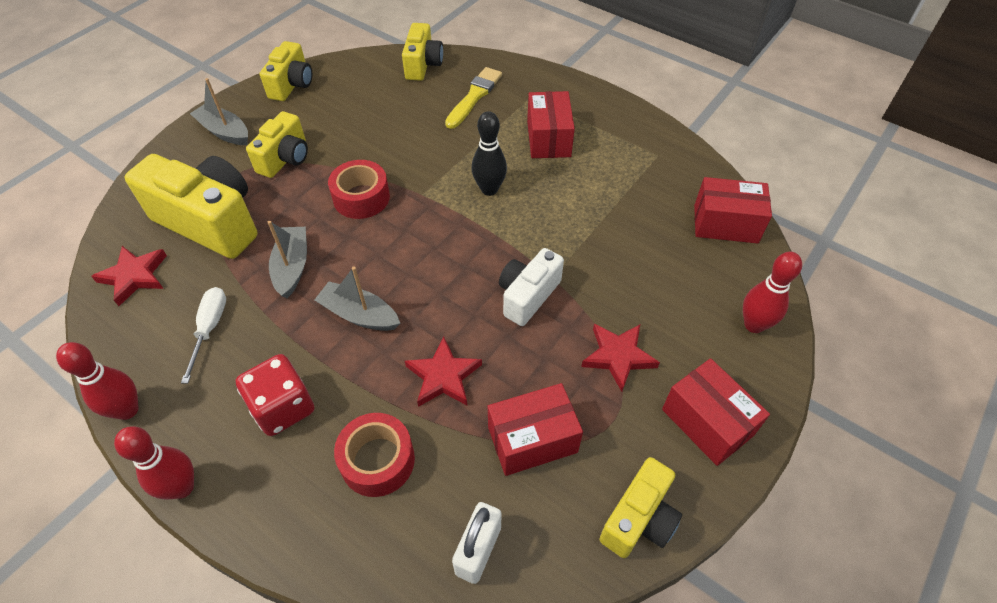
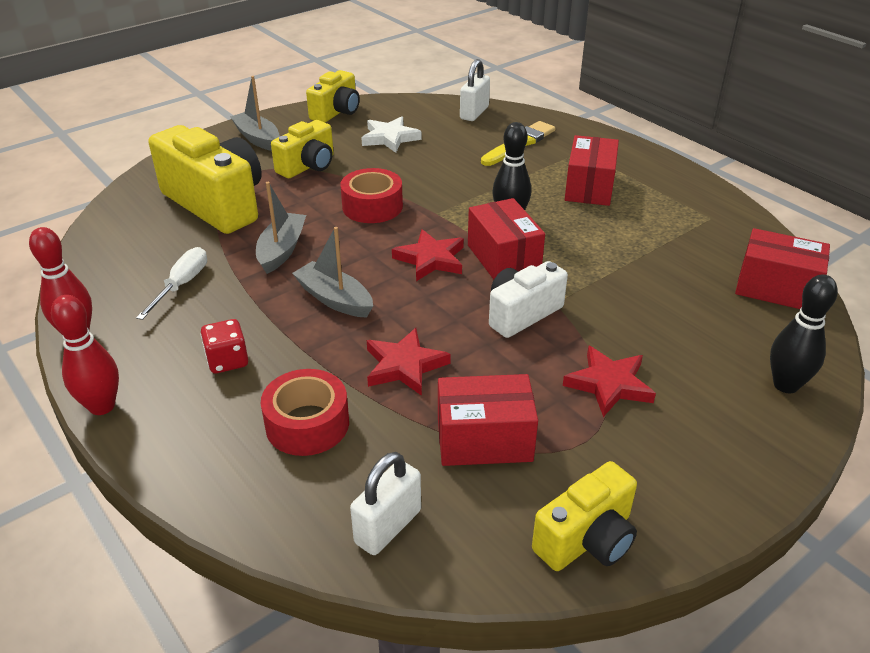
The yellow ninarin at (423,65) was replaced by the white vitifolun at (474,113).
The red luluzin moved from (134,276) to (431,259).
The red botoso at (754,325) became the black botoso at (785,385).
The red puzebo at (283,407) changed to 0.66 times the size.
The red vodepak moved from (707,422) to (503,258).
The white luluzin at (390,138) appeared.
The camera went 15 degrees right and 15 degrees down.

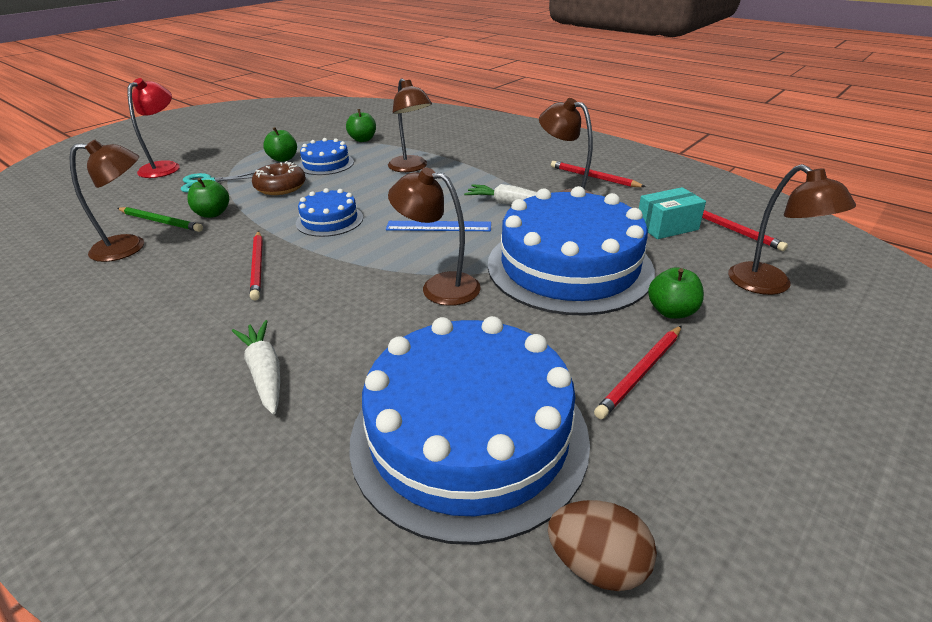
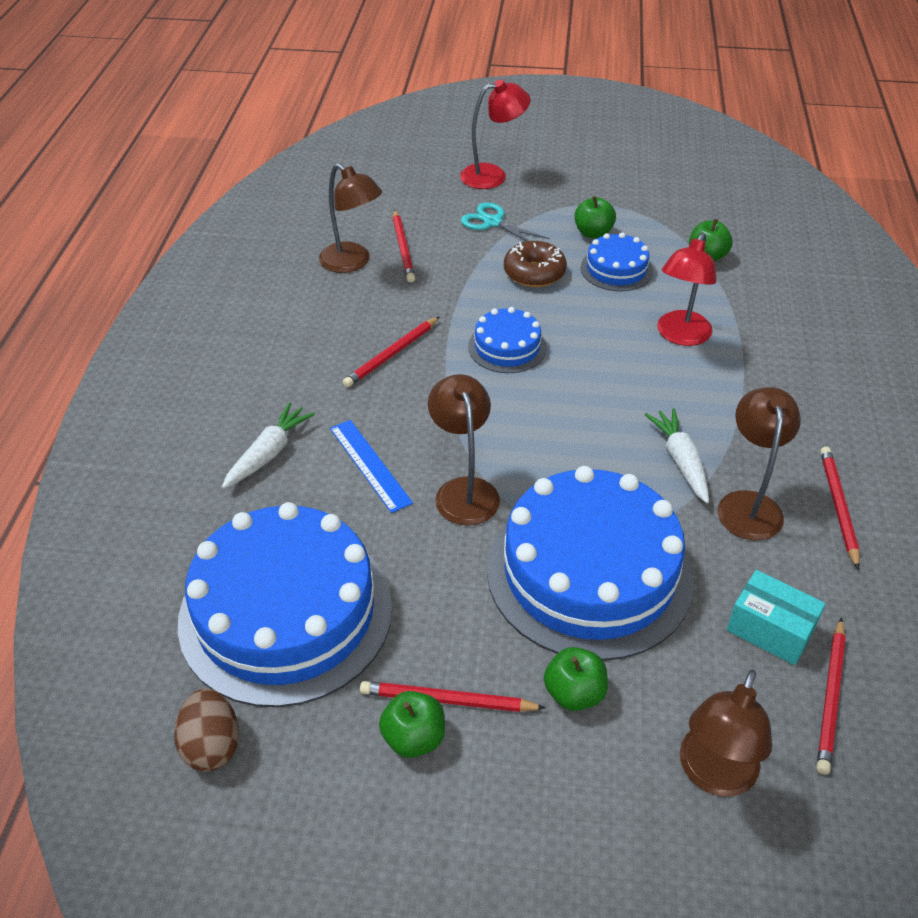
The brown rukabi at (411,168) became the red rukabi at (680,336).
The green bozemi moved from (212,214) to (414,738).
The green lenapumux at (161,221) became the red lenapumux at (403,248).
The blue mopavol moved from (438,226) to (370,465).
The camera went 55 degrees right and 10 degrees up.

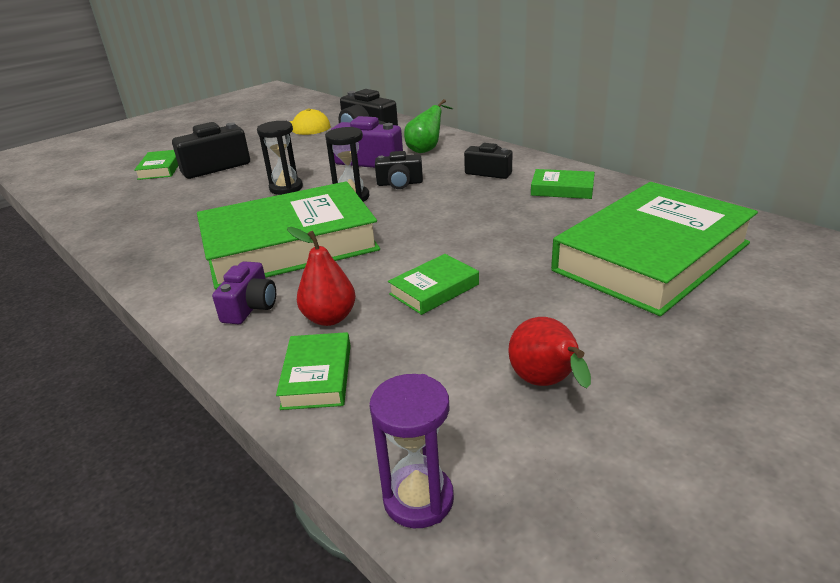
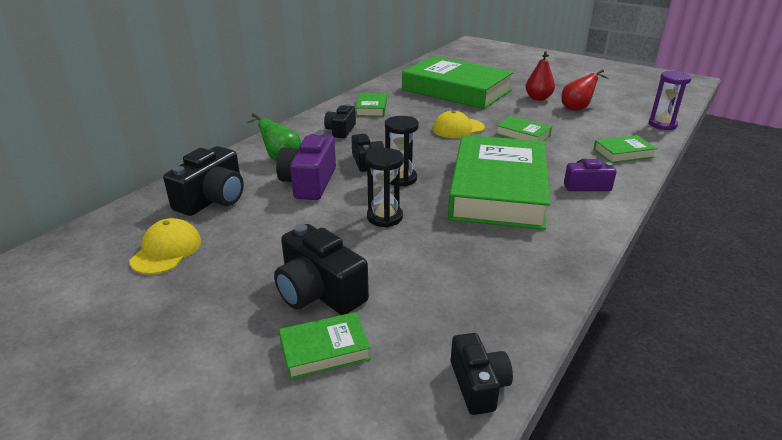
The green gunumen at (289,245) turned 45 degrees clockwise.
The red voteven moved from (329,318) to (538,98).
The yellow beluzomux at (458,128) appeared.
The black ninarin at (478,385) appeared.
The camera went 105 degrees left and 0 degrees up.

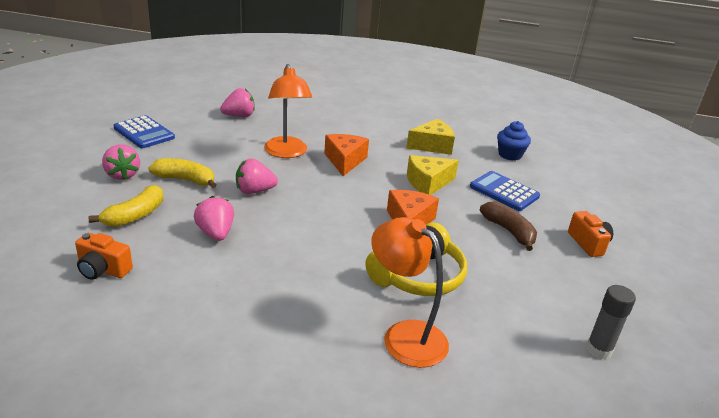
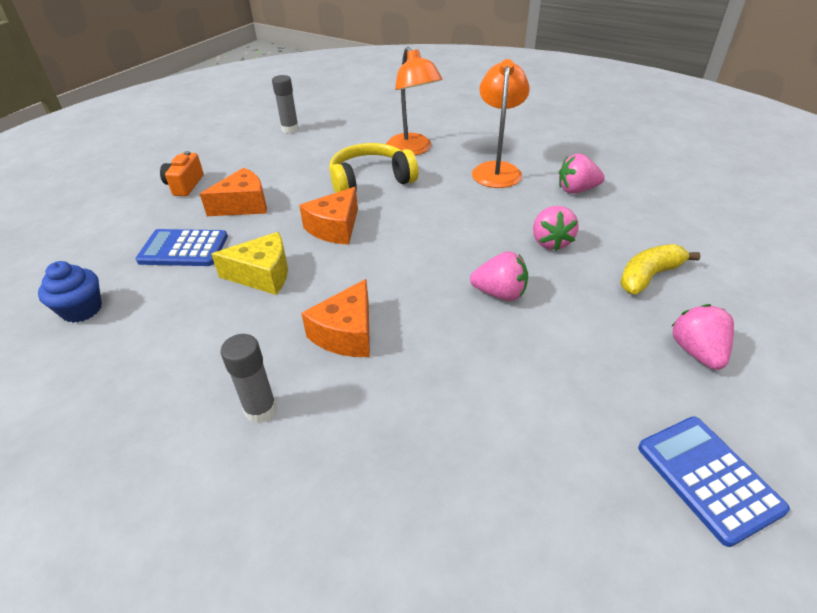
The orange rukabi moved from (287,153) to (497,170).
The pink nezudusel moved from (239,116) to (576,190).
The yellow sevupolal at (432,146) disappeared.
The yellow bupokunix at (185,180) disappeared.
The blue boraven at (504,192) turned 120 degrees clockwise.
The brown bupokunix at (509,231) was replaced by the orange sevupolal at (243,205).
The orange ninarin at (103,270) disappeared.
The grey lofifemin at (261,410) appeared.
The camera went 155 degrees left and 10 degrees up.

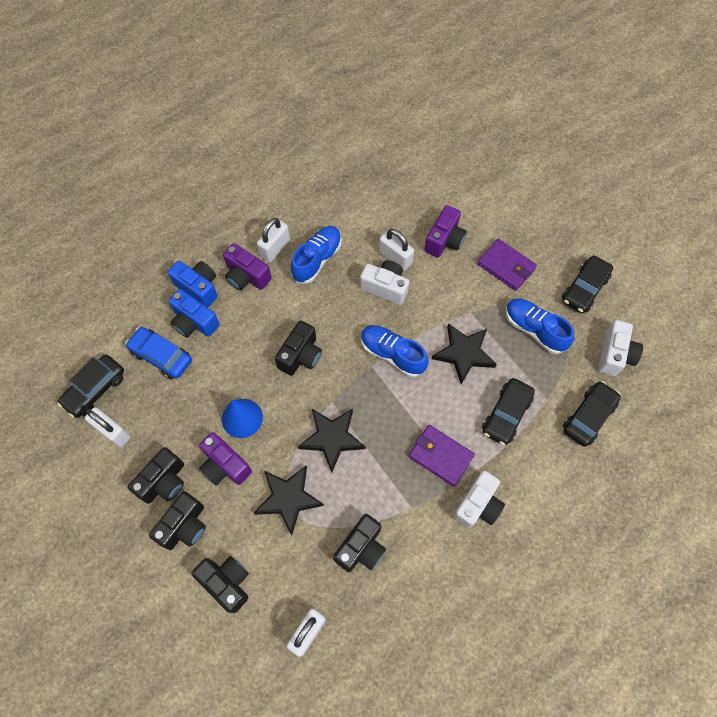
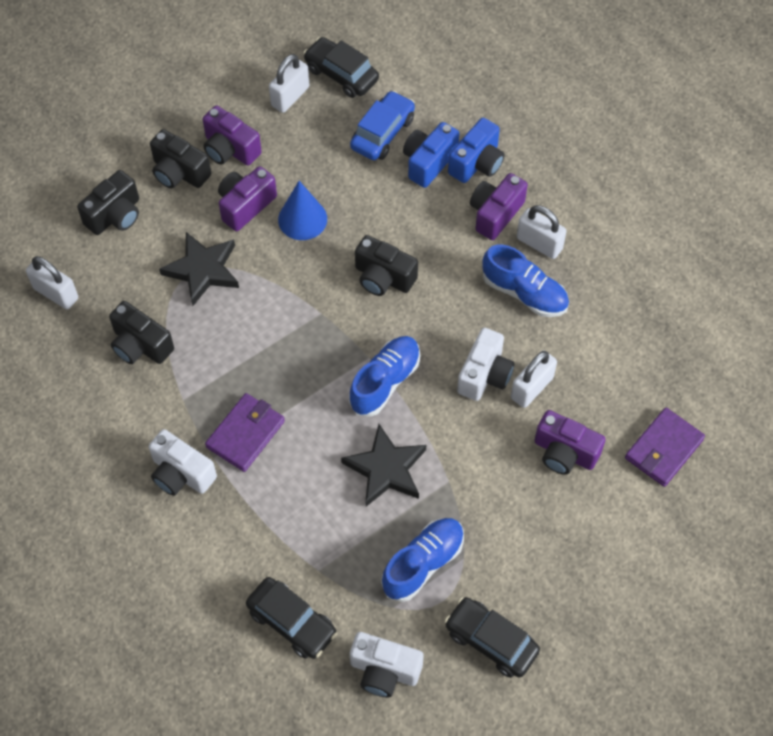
The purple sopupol moved from (506,266) to (663,449).
The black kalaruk at (506,414) disappeared.
The black luluzin at (332,438) disappeared.
The black ninarin at (164,481) became the purple ninarin at (230,149).
The camera went 90 degrees right and 5 degrees down.

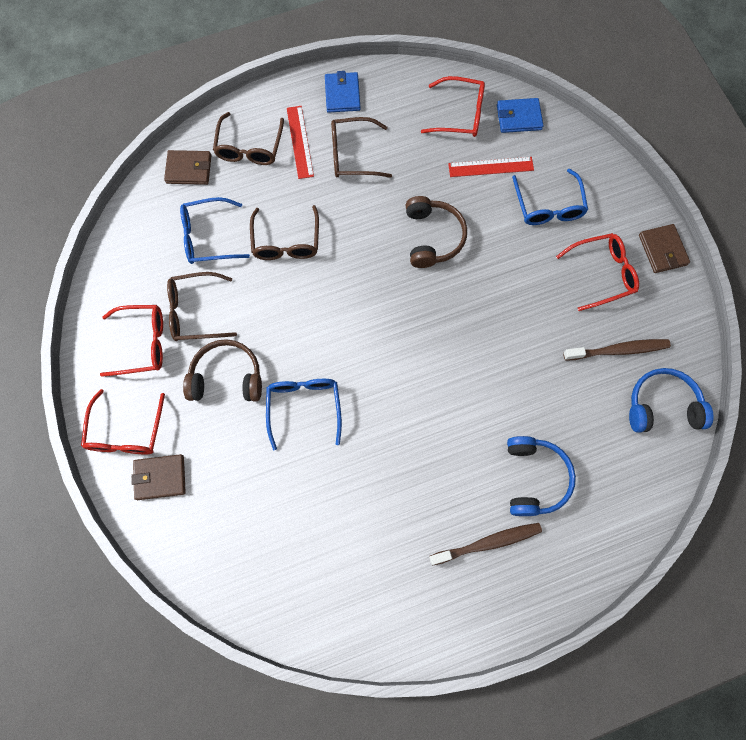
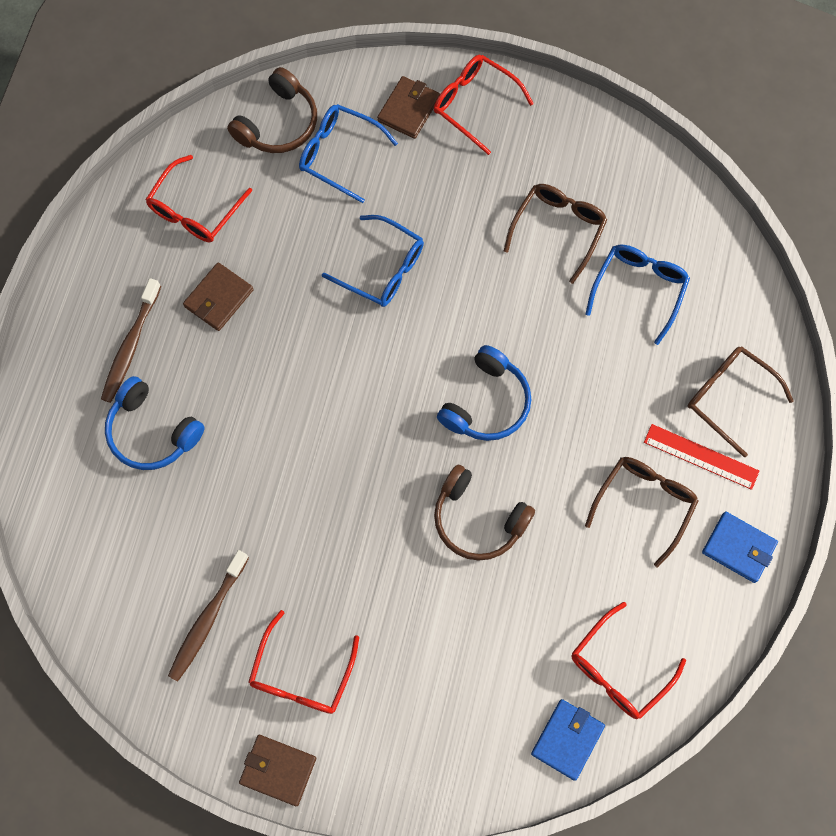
The brown sopupol moved from (189,169) to (219,298).
The red mopavol at (491,167) disappeared.
The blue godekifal moved from (548,206) to (339,154).
The brown godekifal at (286,242) disappeared.
The red godekifal moved from (142,343) to (195,210).
The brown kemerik moved from (226,377) to (278,123).
The blue kemerik moved from (662,406) to (486,403).
The camera went 125 degrees right and 0 degrees up.

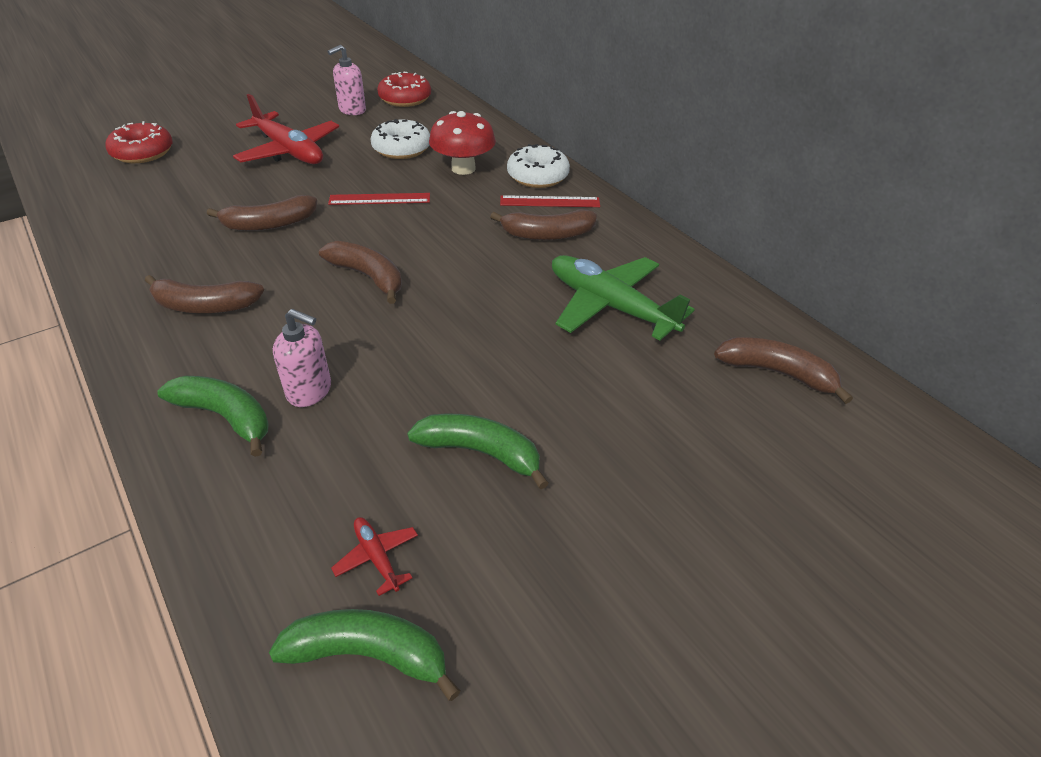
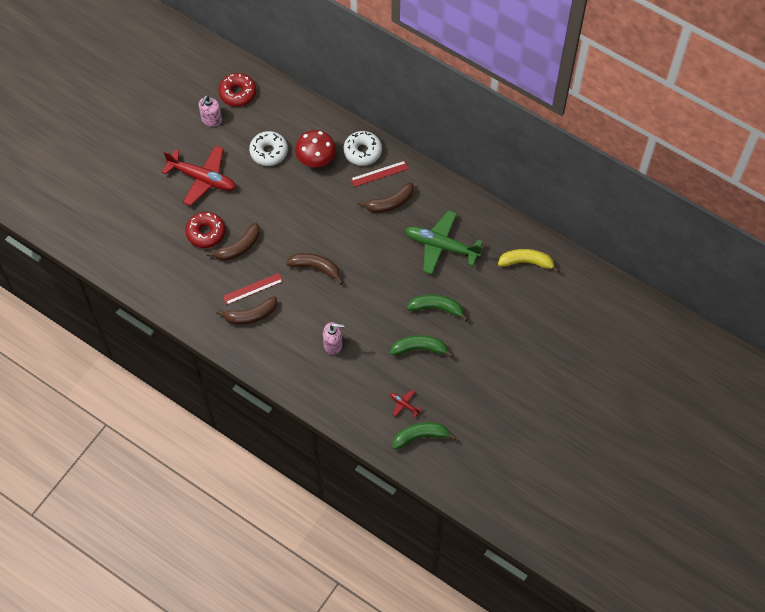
The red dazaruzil moved from (143,153) to (206,233).
The red mopavol moved from (379,199) to (253,289).
The brown bupokunix at (777,373) became the yellow bupokunix at (526,262).
The green bupokunix moved from (226,417) to (436,308).
The camera went 20 degrees left and 20 degrees up.

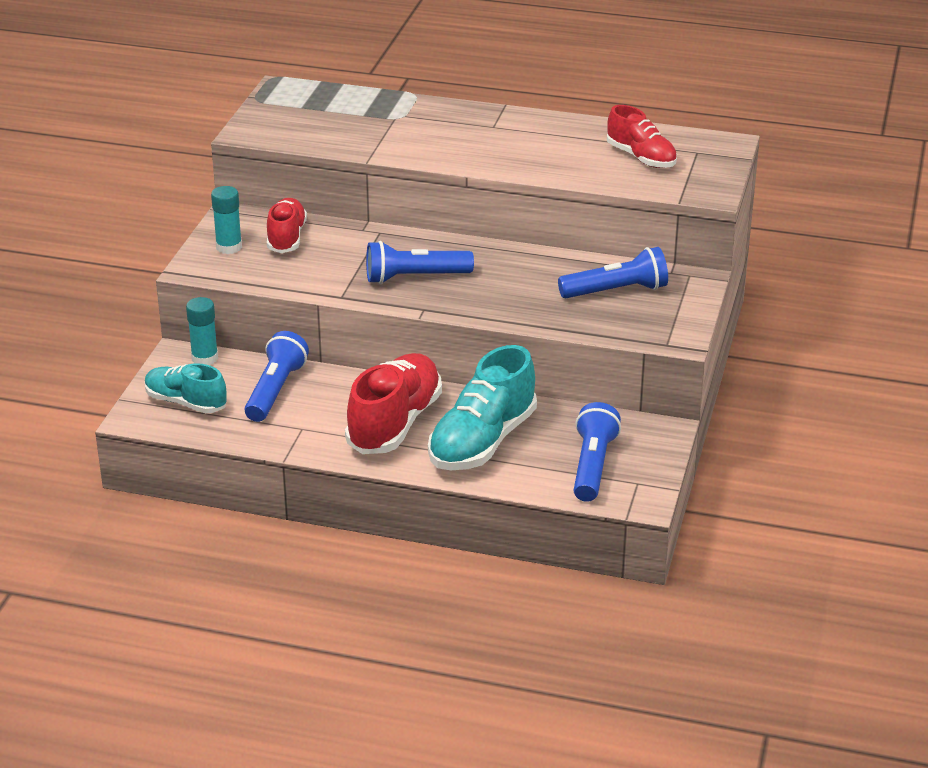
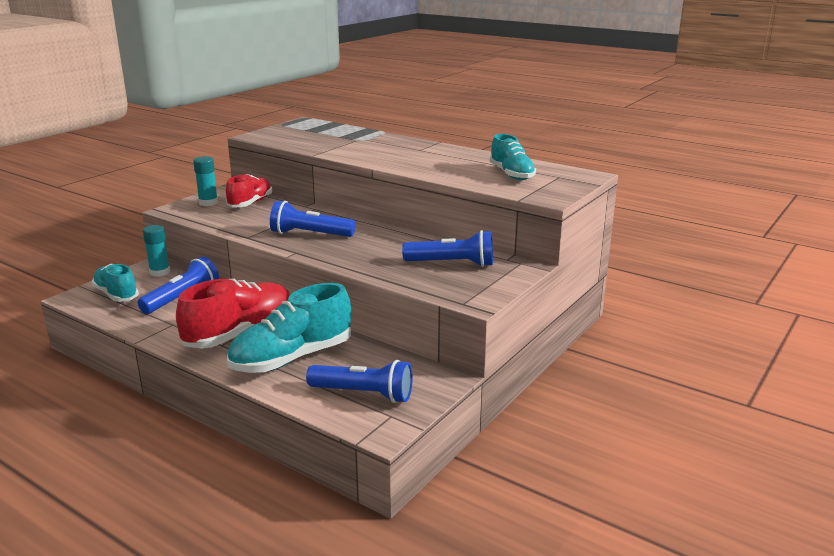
The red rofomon at (641,158) became the turquoise rofomon at (511,174).
The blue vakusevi at (593,466) turned 75 degrees clockwise.
The camera went 20 degrees right and 10 degrees down.

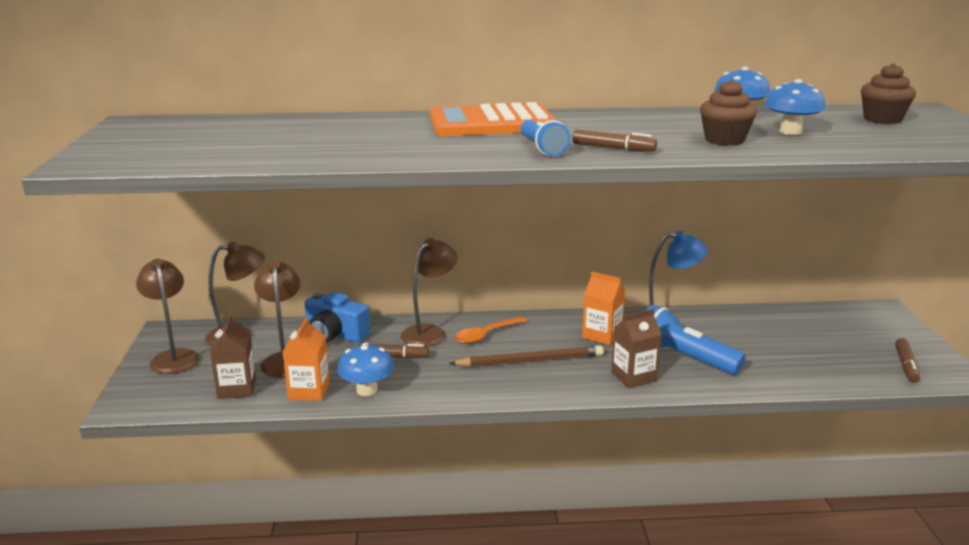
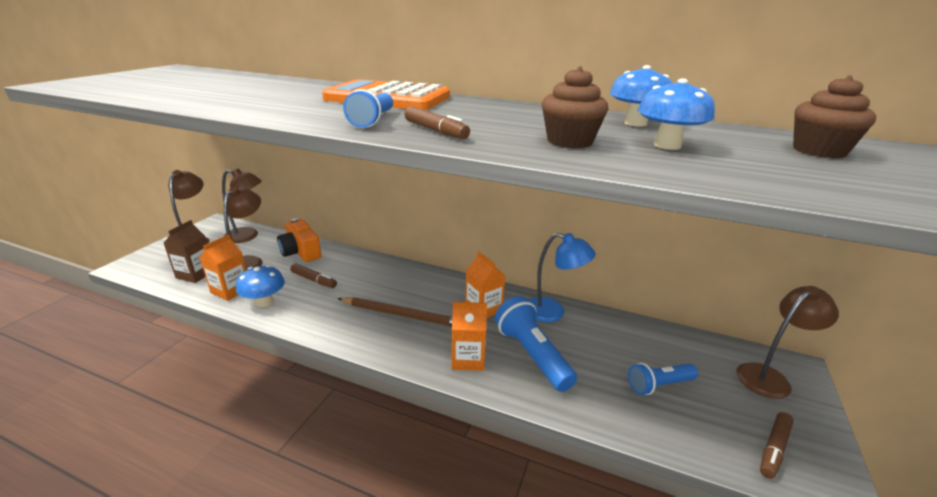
The brown rukabi moved from (429,332) to (769,377).
The blue ninarin at (335,335) became the orange ninarin at (300,252).
The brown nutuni at (633,377) became the orange nutuni at (468,359).
The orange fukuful at (486,335) disappeared.
The blue vakusevi at (659,385) appeared.
The camera went 25 degrees right and 5 degrees up.

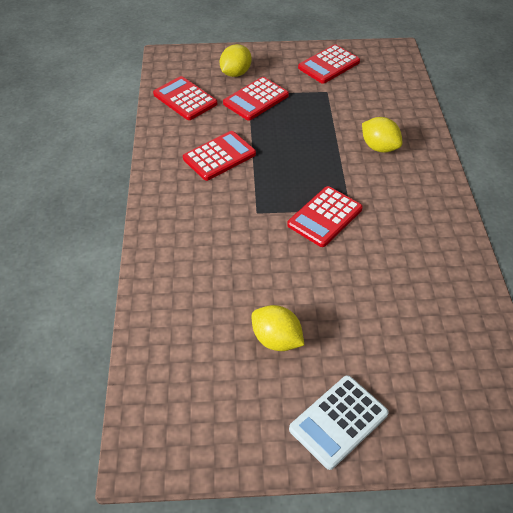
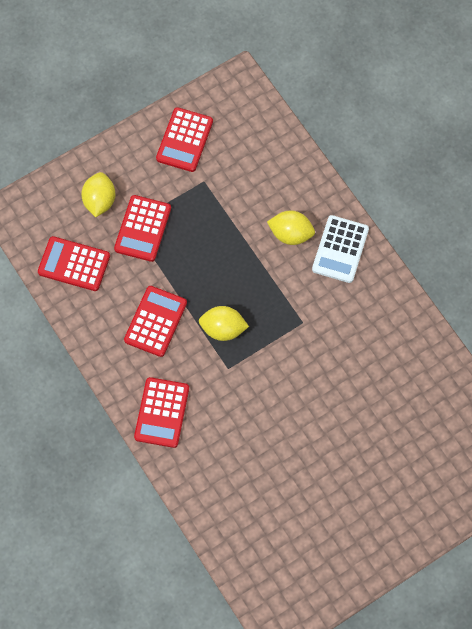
The red boraven moved from (324,217) to (161,412).
The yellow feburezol moved from (276,340) to (223,329).
The white boraven moved from (338,421) to (340,249).
The camera went 30 degrees left and 20 degrees up.

